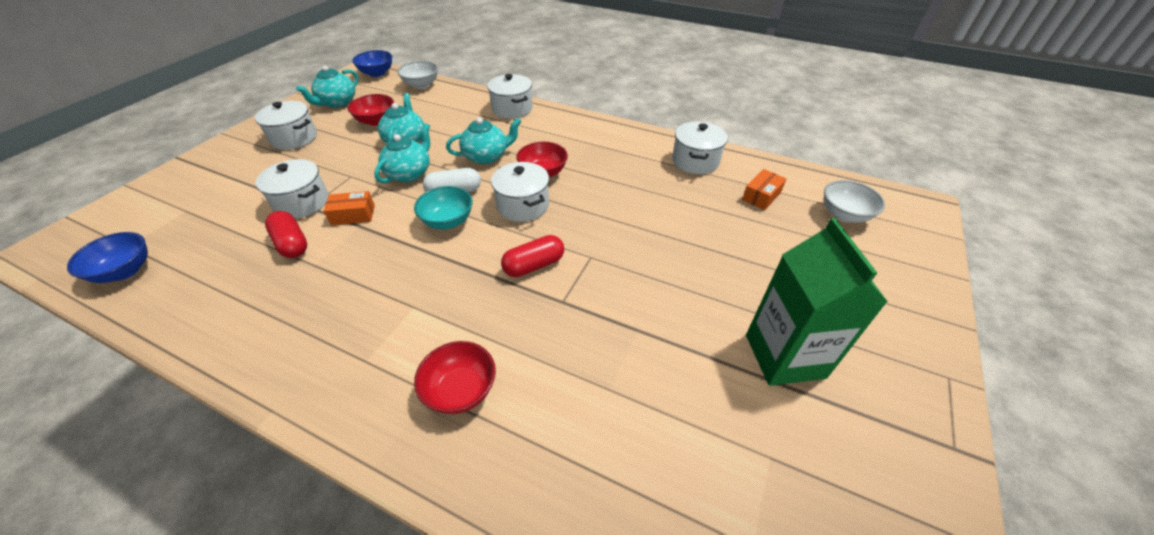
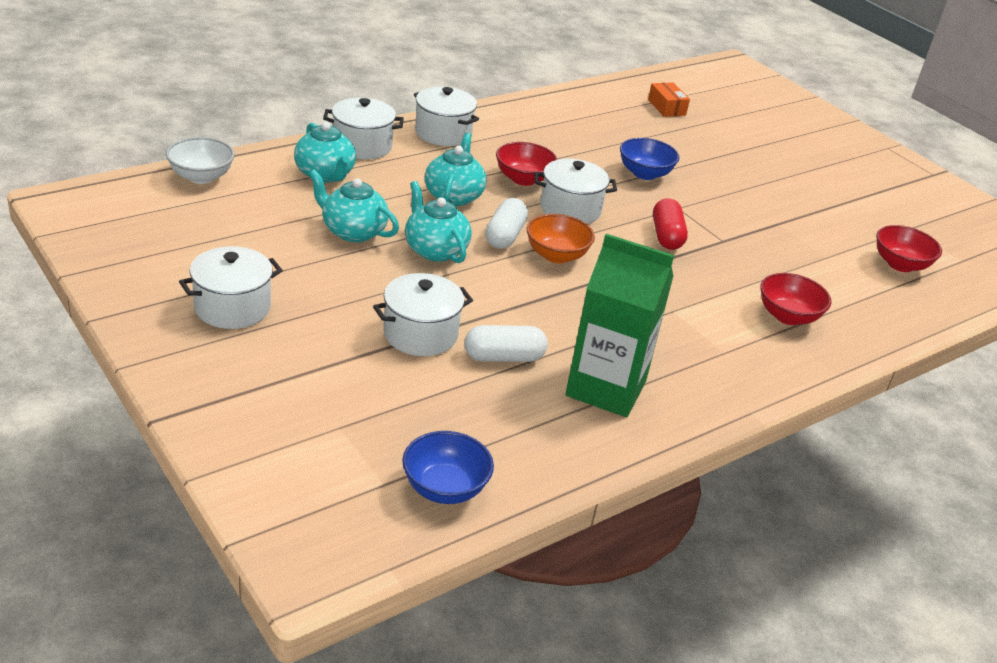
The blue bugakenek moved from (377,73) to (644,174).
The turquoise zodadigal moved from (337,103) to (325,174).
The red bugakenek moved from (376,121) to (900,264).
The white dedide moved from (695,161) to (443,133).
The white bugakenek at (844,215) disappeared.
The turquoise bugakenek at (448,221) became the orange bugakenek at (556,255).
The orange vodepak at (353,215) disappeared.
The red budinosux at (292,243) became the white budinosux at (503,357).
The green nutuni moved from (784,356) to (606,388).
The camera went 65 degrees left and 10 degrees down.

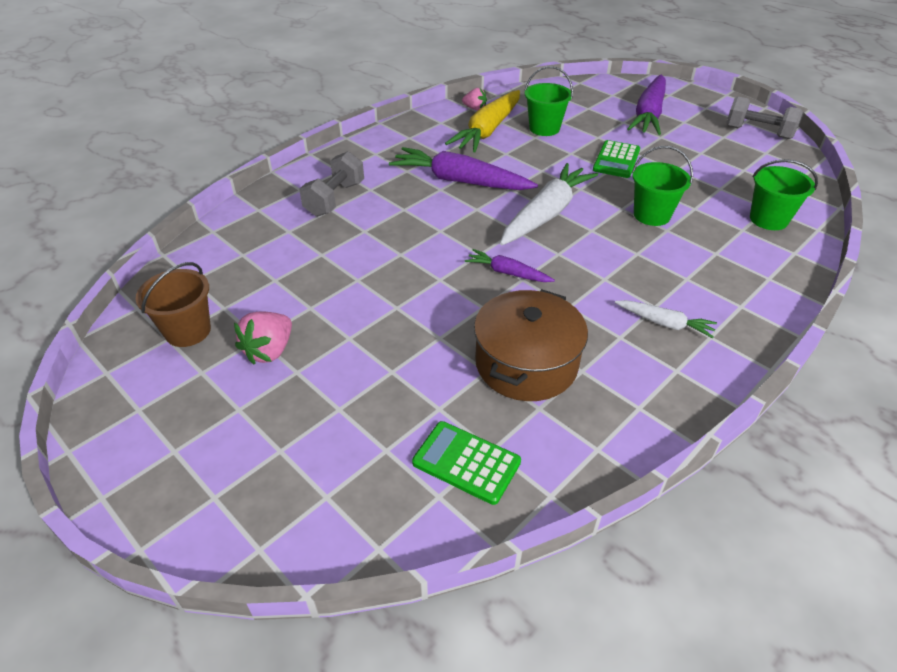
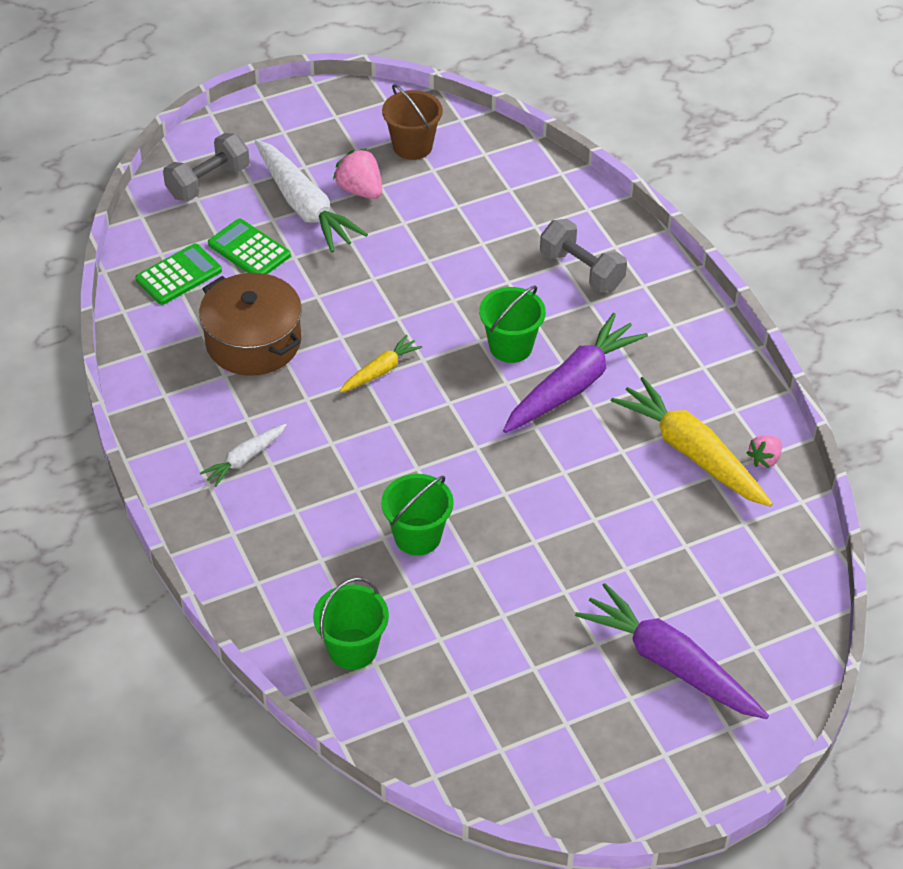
The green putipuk moved from (544,128) to (510,346).
The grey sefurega moved from (758,132) to (208,182).
The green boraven moved from (616,160) to (249,250).
The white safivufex moved from (546,214) to (304,206).
The purple safivufex at (507,273) became the yellow safivufex at (380,371).
The camera went 110 degrees right and 5 degrees up.

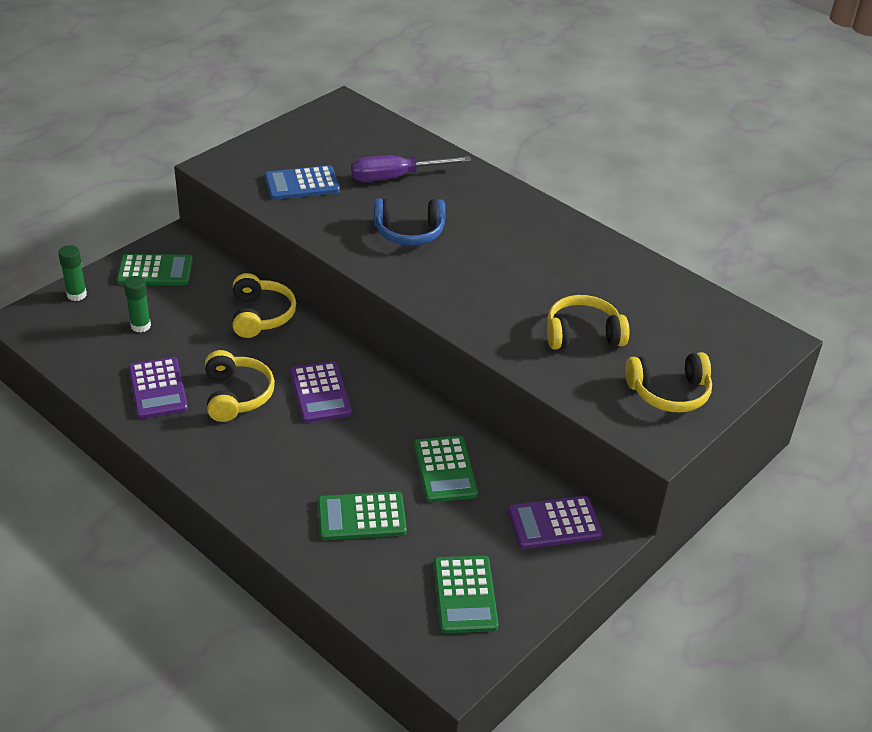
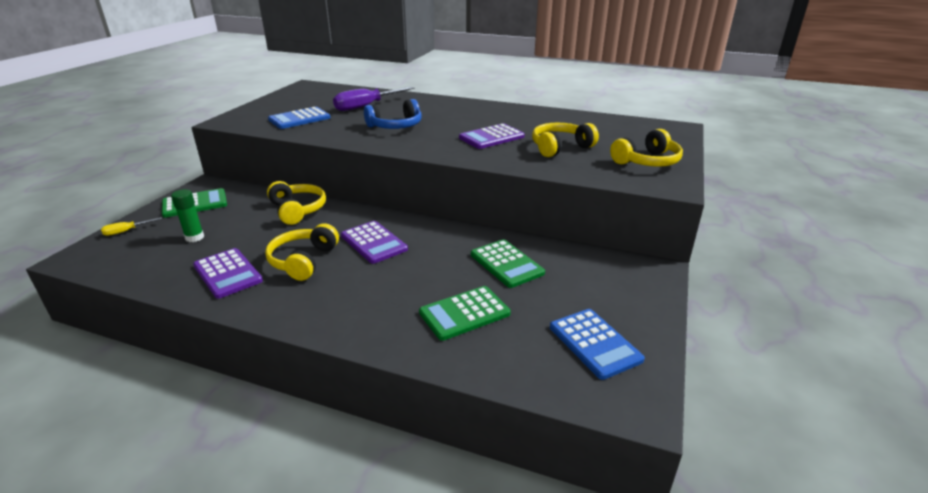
The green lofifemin at (76,295) was replaced by the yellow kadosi at (126,231).
The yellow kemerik at (237,395) turned 135 degrees counterclockwise.
The purple boraven moved from (554,523) to (491,137).
The green boraven at (465,595) became the blue boraven at (594,343).
The camera went 20 degrees left and 10 degrees down.

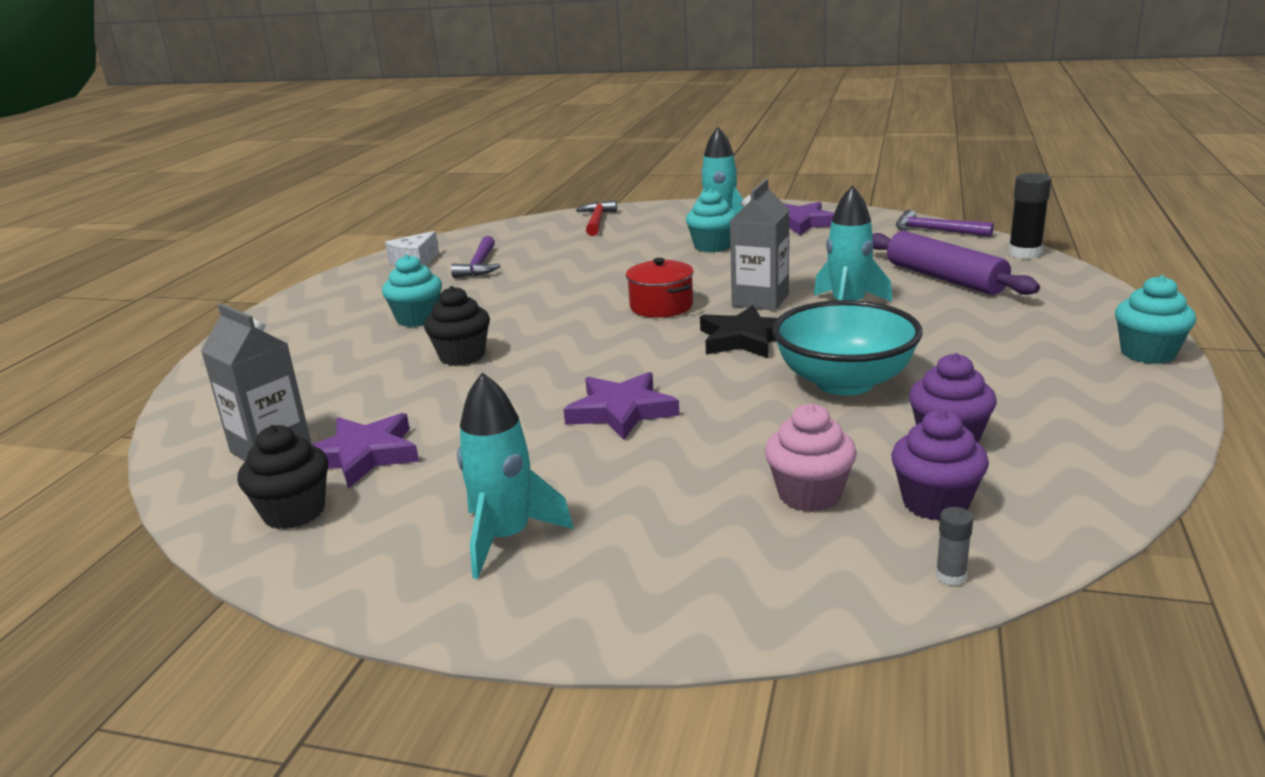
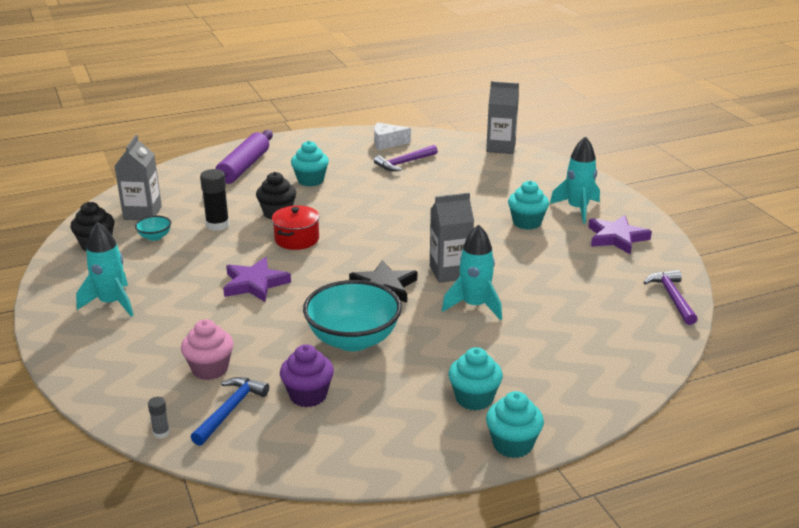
The black lofifemin moved from (1024,253) to (217,225).
The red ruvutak at (597,221) disappeared.
The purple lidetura moved from (944,278) to (243,167).
The red dedide moved from (661,306) to (297,239).
The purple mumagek at (935,503) was replaced by the blue ruvutak at (230,410).
The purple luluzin at (363,455) was replaced by the turquoise bugakenek at (155,237).
The grey nutuni at (501,147) appeared.
The turquoise mumagek at (474,398) appeared.
The camera went 50 degrees right and 5 degrees up.

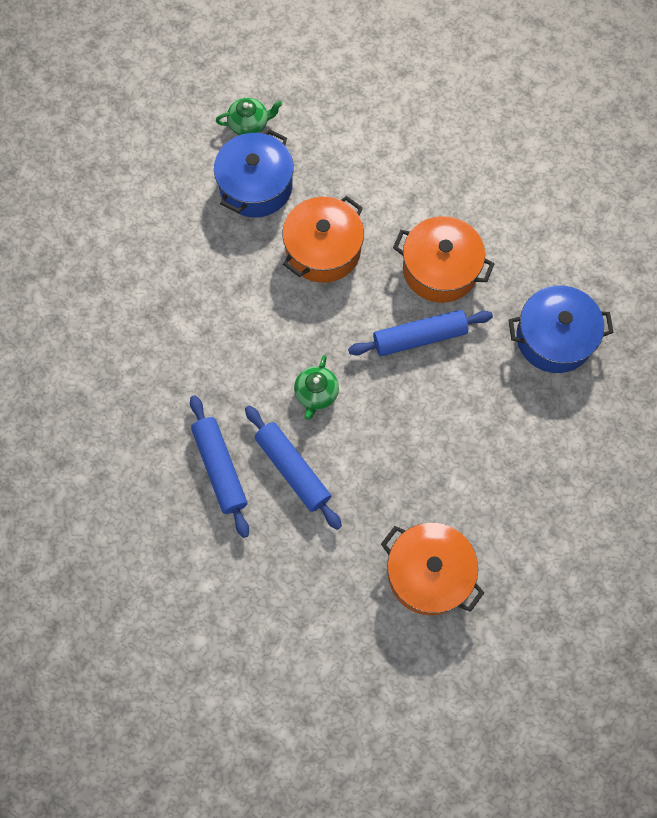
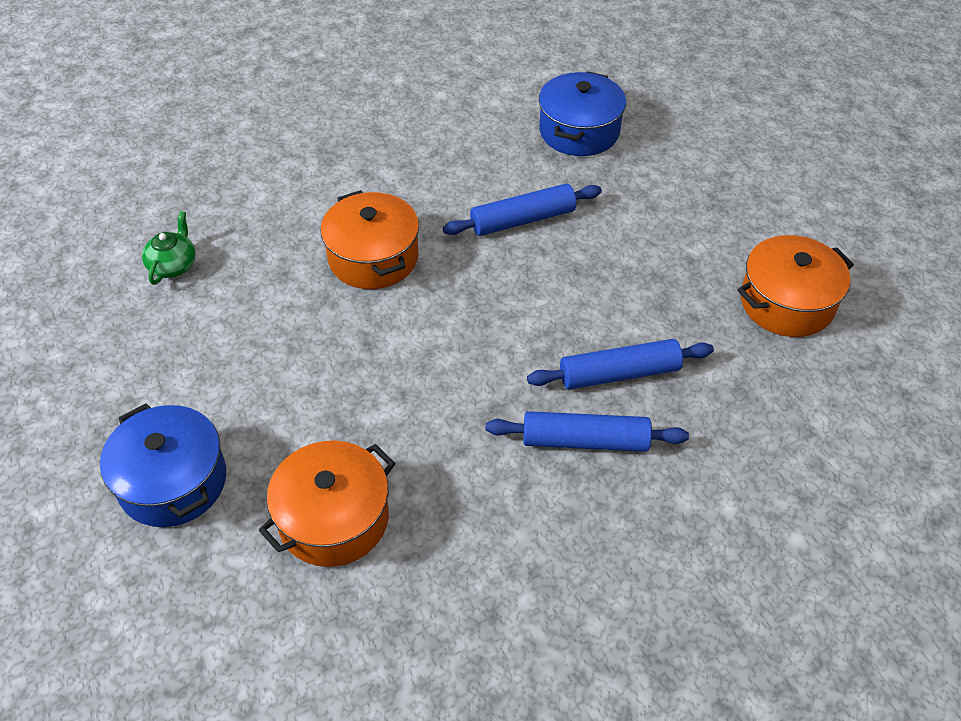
The blue dedide moved from (256,186) to (173,481).
The orange dedide moved from (440,269) to (333,519).
The blue lidetura at (419,337) turned 60 degrees clockwise.
The green zodadigal at (316,394) disappeared.
The camera went 65 degrees left and 20 degrees down.

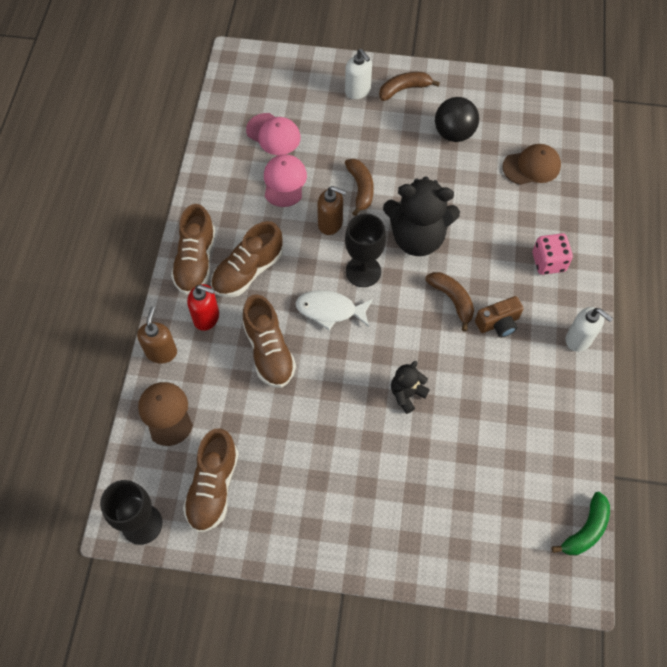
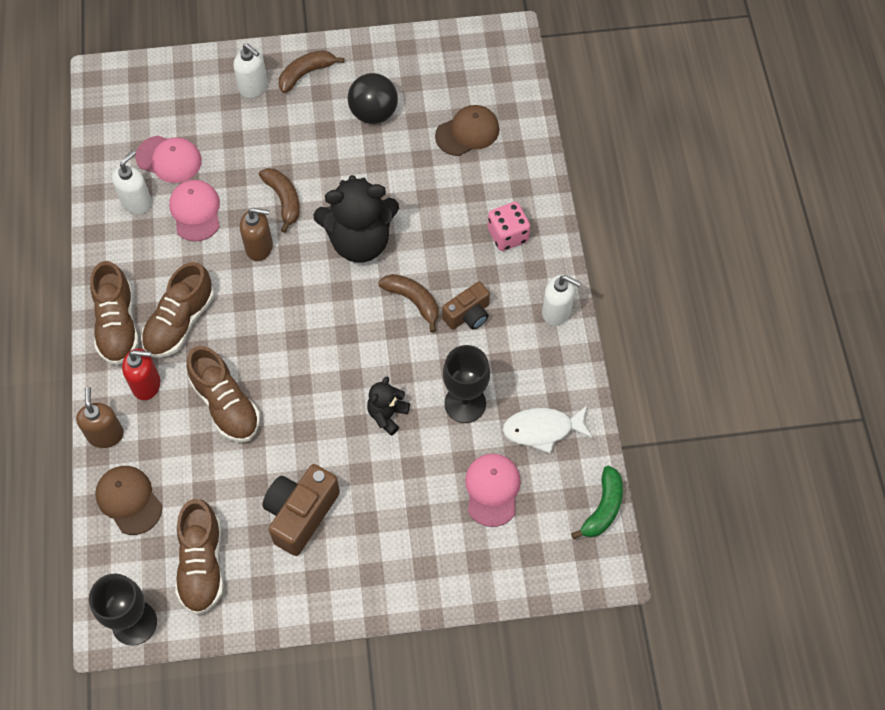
The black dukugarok moved from (363,271) to (465,403).
The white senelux moved from (330,310) to (542,430).
The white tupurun at (137,202) appeared.
The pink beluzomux at (492,490) appeared.
The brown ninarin at (301,514) appeared.
The camera went 15 degrees left and 0 degrees up.

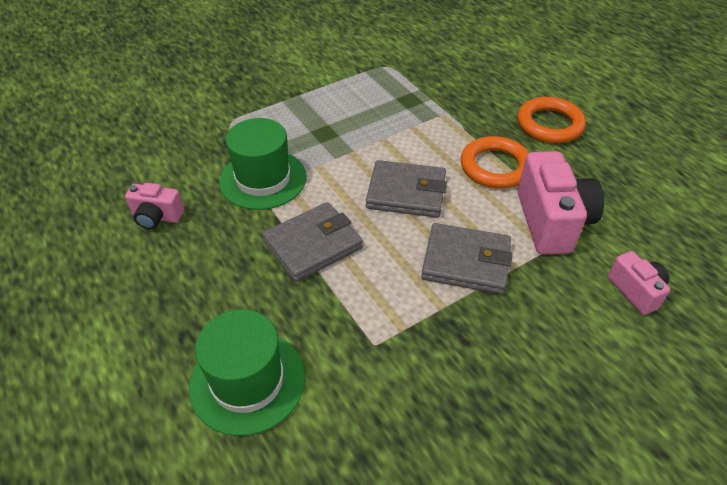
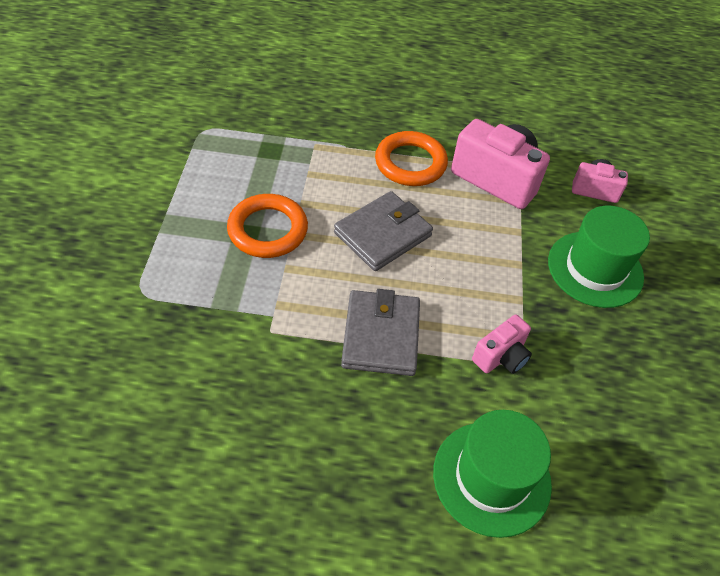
The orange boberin moved from (549,124) to (268,230).
The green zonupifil moved from (263,179) to (595,269).
The pink ninarin moved from (157,217) to (501,356).
The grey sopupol at (466,262) disappeared.
The camera went 55 degrees left and 5 degrees up.

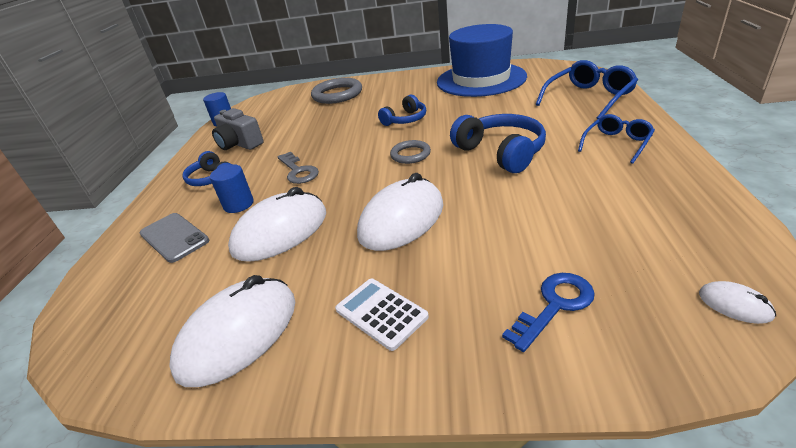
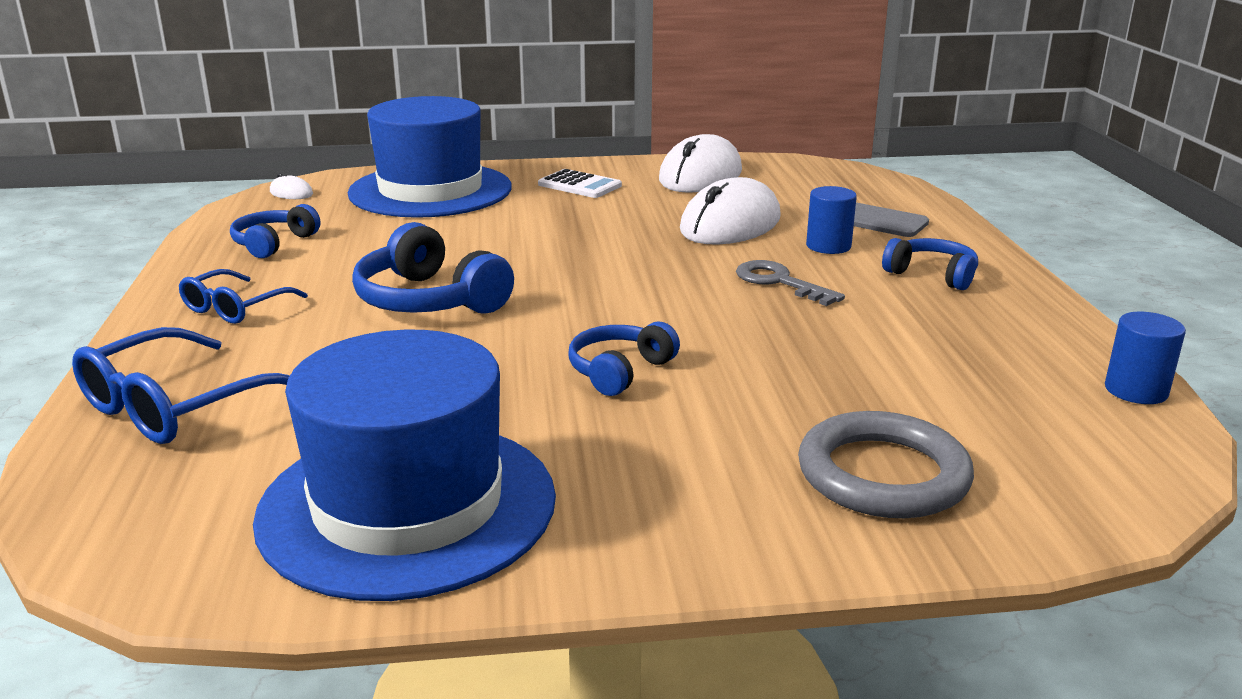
The grey ninarin at (239,144) disappeared.
The grey boberin at (410,154) disappeared.
The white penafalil at (401,220) disappeared.
The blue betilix at (555,305) was replaced by the blue zonupifil at (430,190).
The blue kemerik at (274,243) appeared.
The camera went 165 degrees right and 10 degrees down.

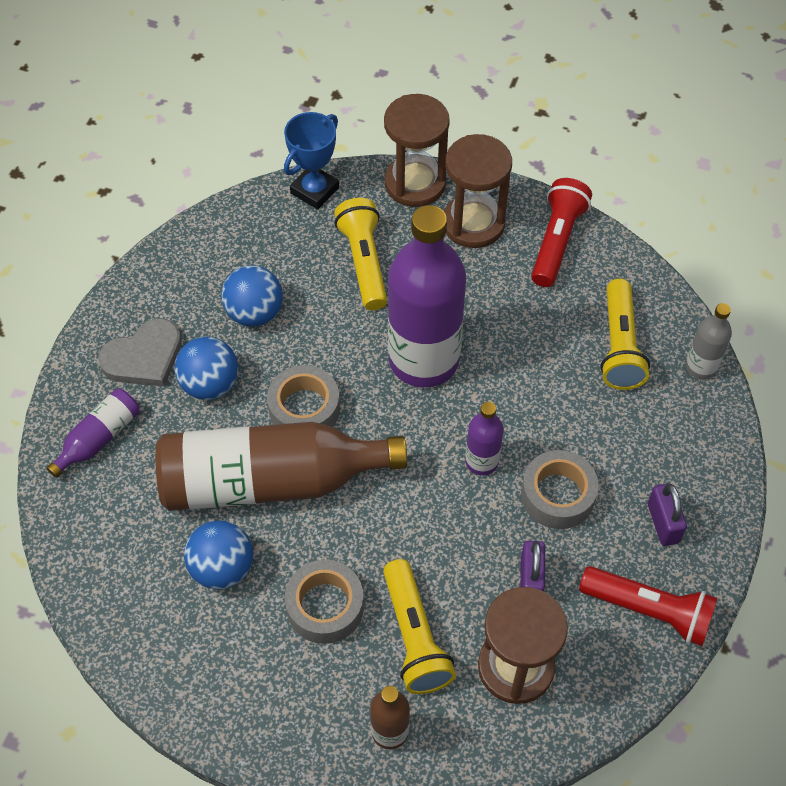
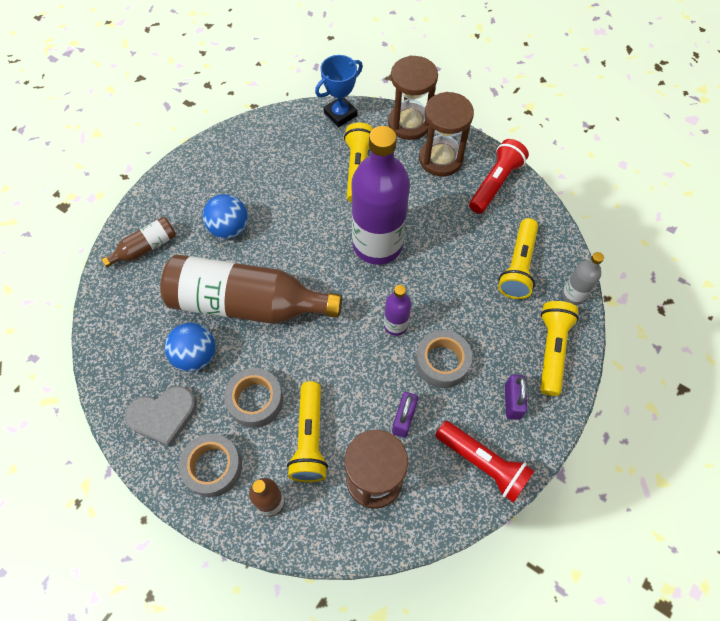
The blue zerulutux at (254,313) disappeared.
The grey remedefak moved from (144,357) to (163,415).
The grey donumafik moved from (304,409) to (213,467).
The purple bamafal at (99,438) became the brown bamafal at (145,247).
The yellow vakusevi at (552,350) appeared.
The camera went 15 degrees right and 5 degrees up.

